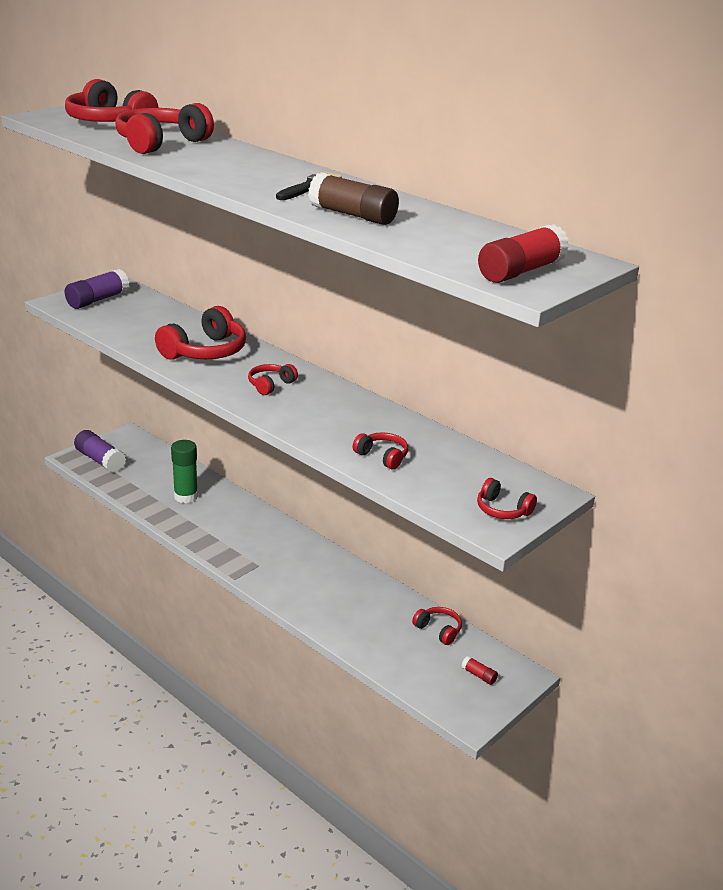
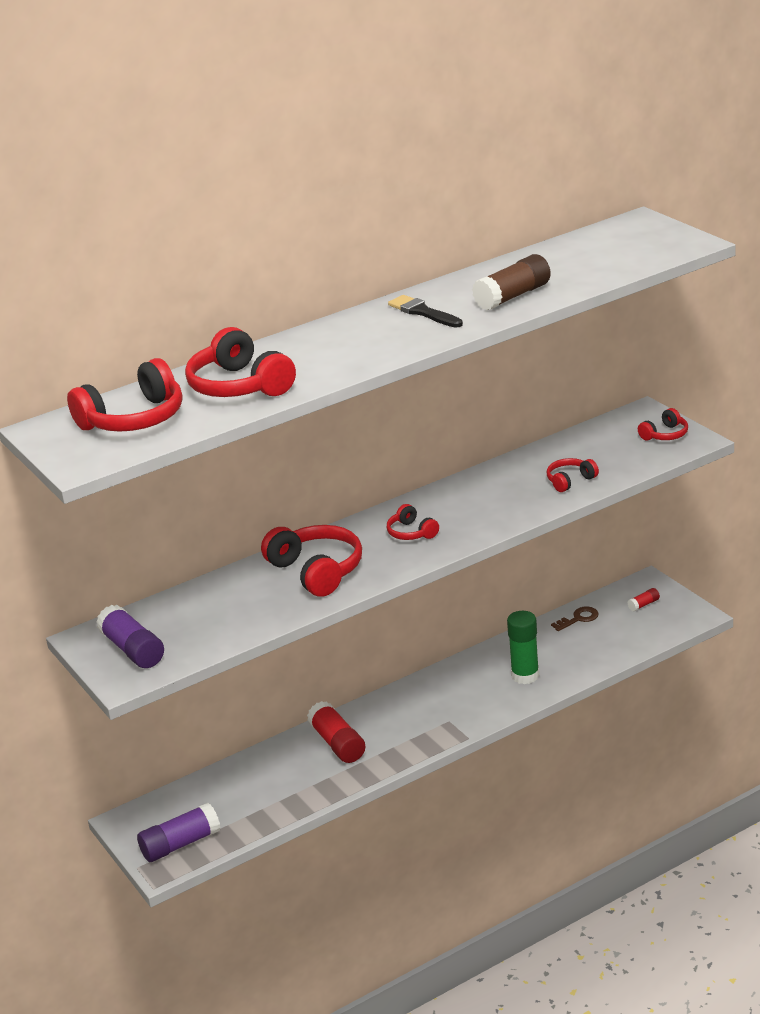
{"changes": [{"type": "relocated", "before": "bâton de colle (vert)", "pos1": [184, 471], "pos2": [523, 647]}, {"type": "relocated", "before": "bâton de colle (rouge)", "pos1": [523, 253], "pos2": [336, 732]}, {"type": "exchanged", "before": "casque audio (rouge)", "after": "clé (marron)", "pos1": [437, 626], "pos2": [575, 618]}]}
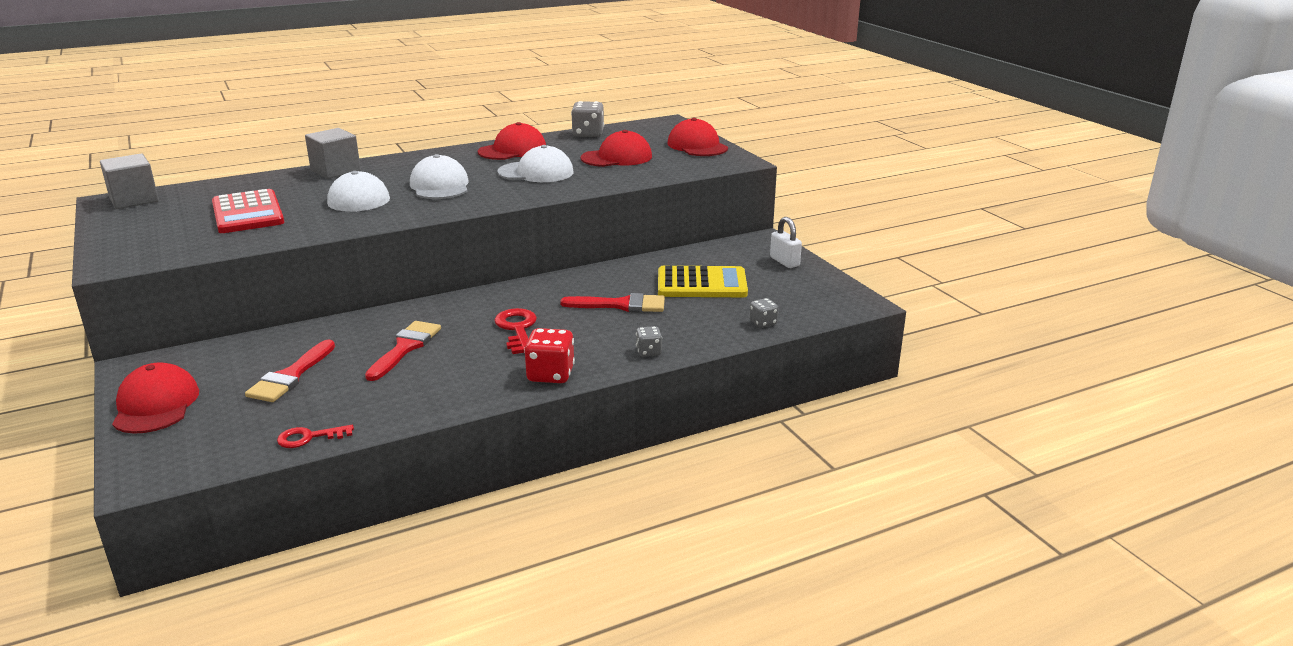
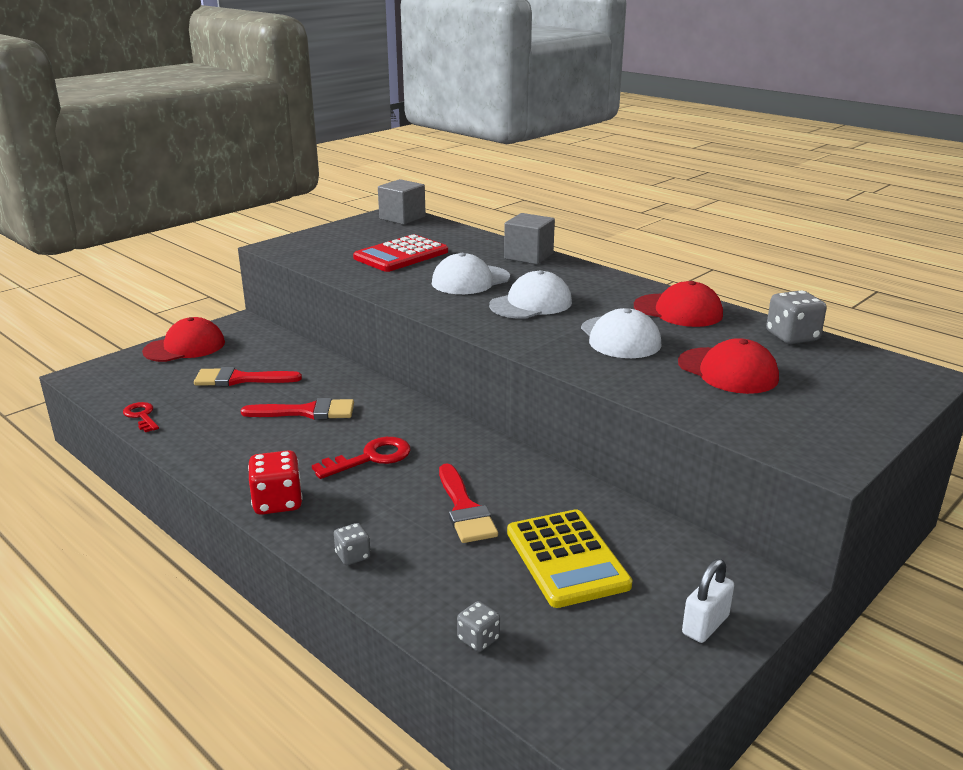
{"changes": [{"type": "missing", "before": "casquette (rouge)", "pos1": [697, 137]}]}
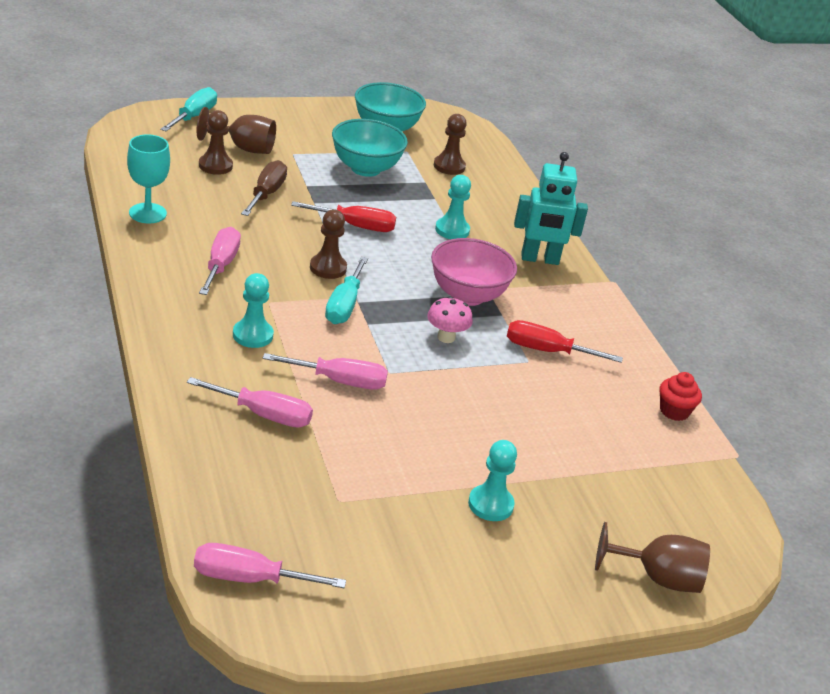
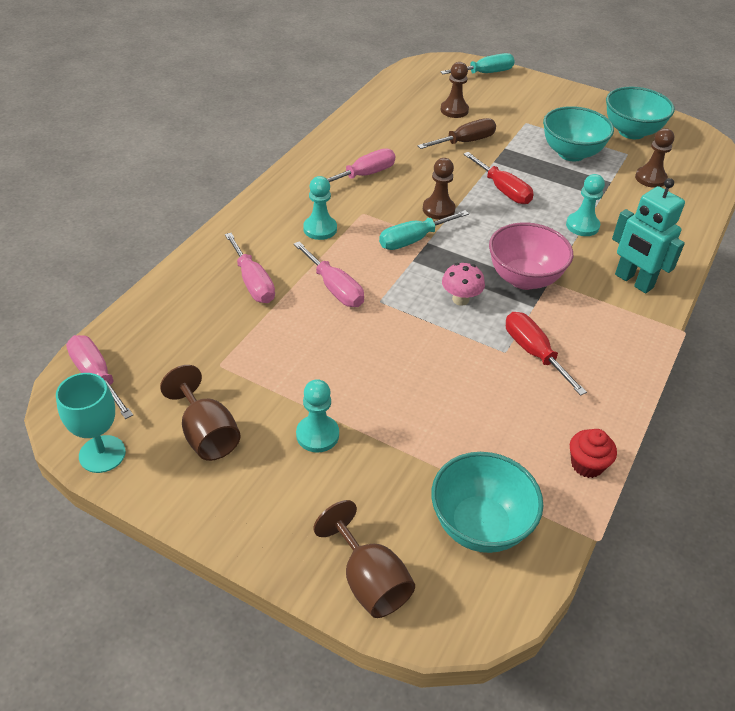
{"changes": [{"type": "appeared", "after": "bol (turquoise)", "pos2": [487, 502]}, {"type": "relocated", "before": "verre à pied (turquoise)", "pos1": [148, 179], "pos2": [91, 423]}, {"type": "relocated", "before": "verre à pied (marron)", "pos1": [236, 130], "pos2": [200, 413]}]}
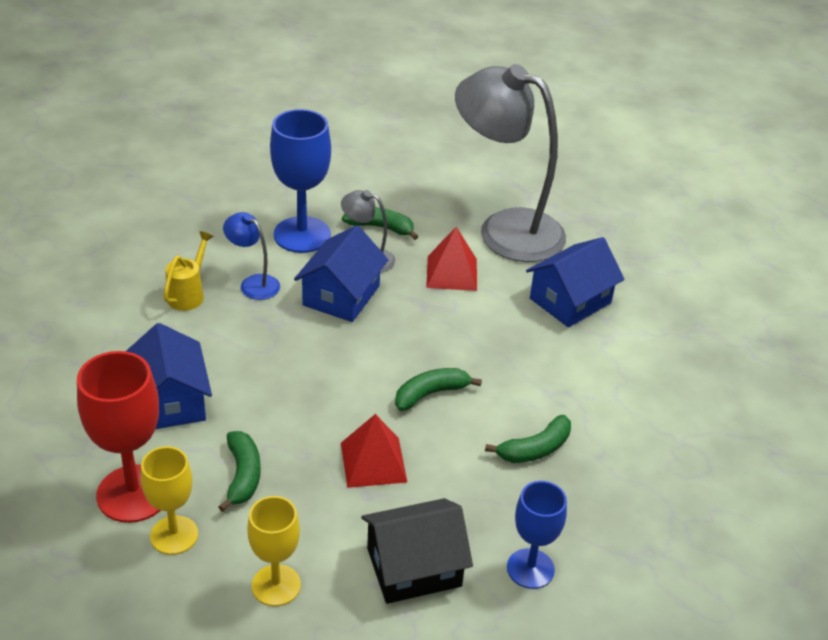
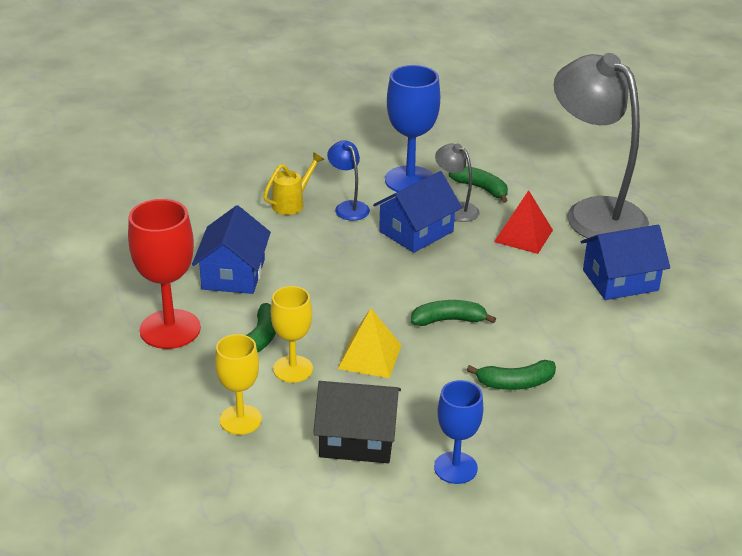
{"changes": [{"type": "relocated", "before": "verre à pied (jaune)", "pos1": [169, 500], "pos2": [292, 334]}, {"type": "colour", "before": "pyramide (rouge)", "after": "pyramide (jaune)", "pos1": [374, 451], "pos2": [369, 343]}]}
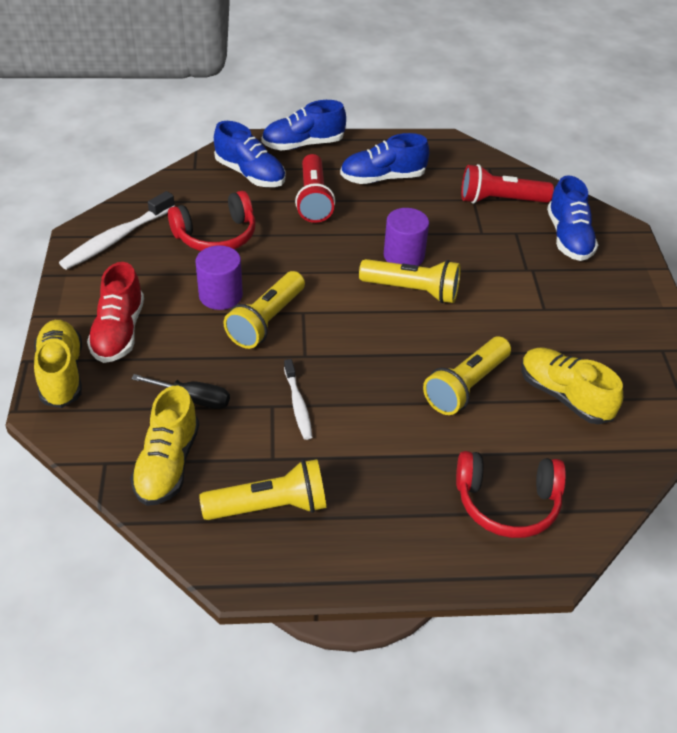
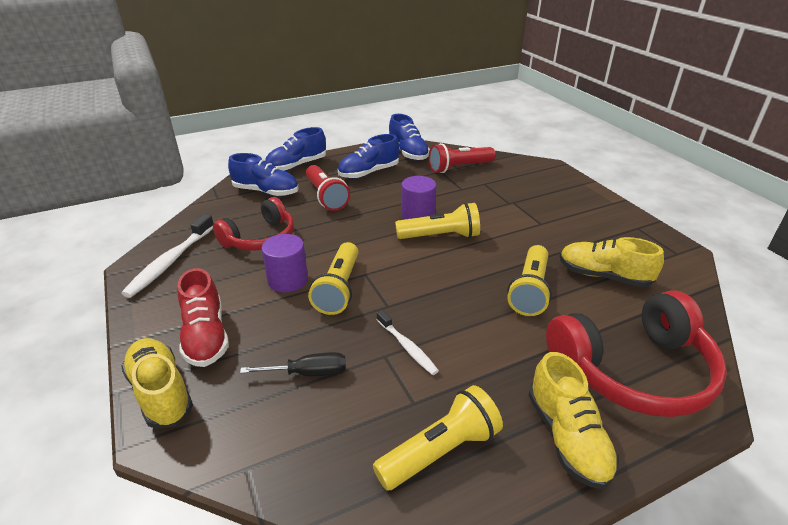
{"changes": [{"type": "relocated", "before": "chaussure (jaune)", "pos1": [164, 446], "pos2": [574, 420]}, {"type": "relocated", "before": "chaussure (bleu)", "pos1": [572, 218], "pos2": [409, 137]}, {"type": "size", "before": "casque audio (rouge)", "pos1": [511, 494], "pos2": [636, 353], "scale": 1.53}]}
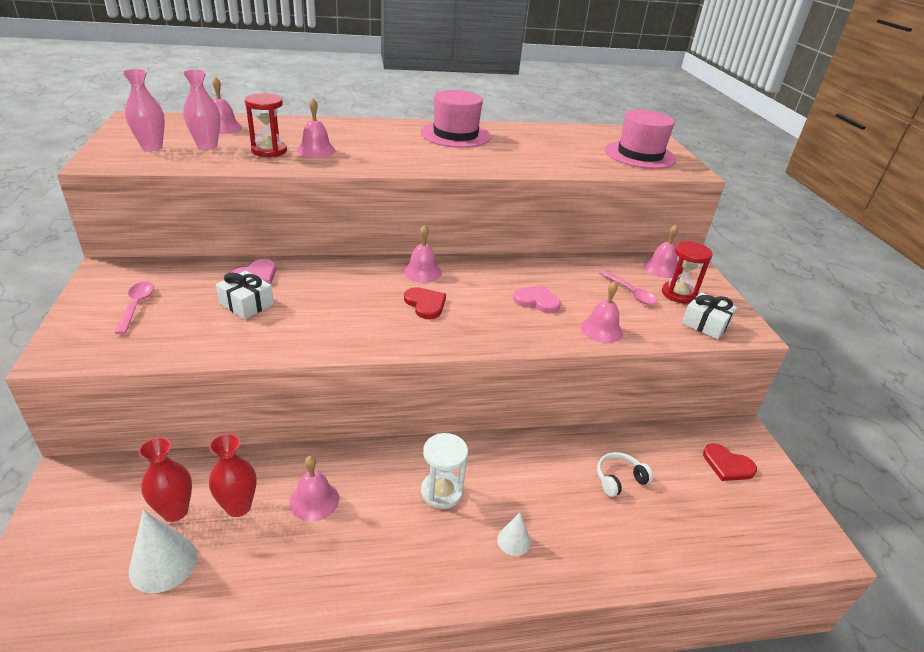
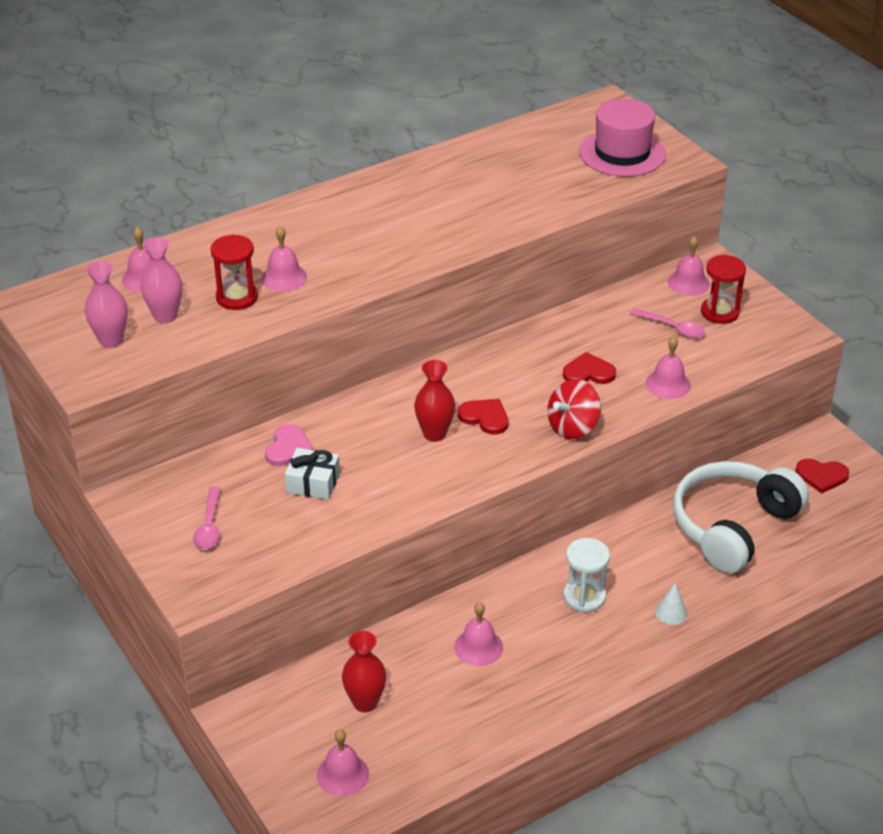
{"changes": [{"type": "missing", "before": "cône (blanc)", "pos1": [163, 551]}, {"type": "missing", "before": "chapeau (rose)", "pos1": [456, 119]}, {"type": "missing", "before": "cadeau (blanc)", "pos1": [709, 315]}, {"type": "appeared", "after": "toupie (rouge)", "pos2": [574, 409]}, {"type": "relocated", "before": "vase (rouge)", "pos1": [233, 475], "pos2": [434, 401]}, {"type": "relocated", "before": "cloche (rose)", "pos1": [422, 254], "pos2": [343, 763]}, {"type": "colour", "before": "cœur (rose)", "after": "cœur (rouge)", "pos1": [537, 299], "pos2": [589, 368]}, {"type": "spun", "before": "cuillère (rose)", "pos1": [134, 308], "pos2": [207, 517], "turn": -150}, {"type": "size", "before": "casque audio (blanc)", "pos1": [625, 474], "pos2": [741, 517], "scale": 2.48}]}
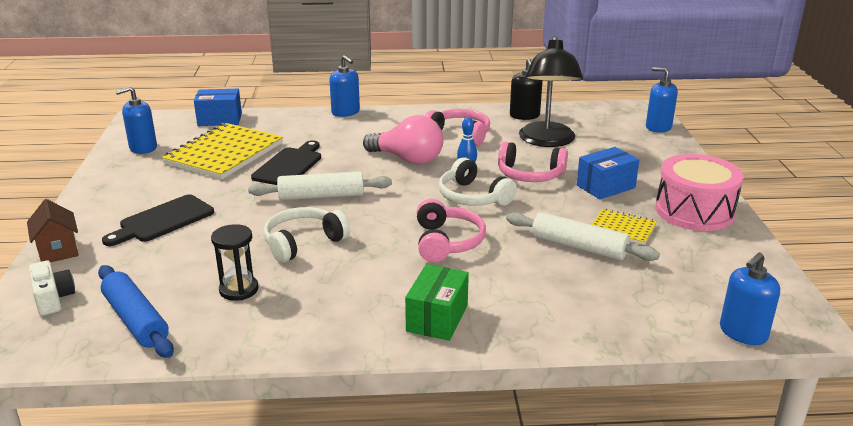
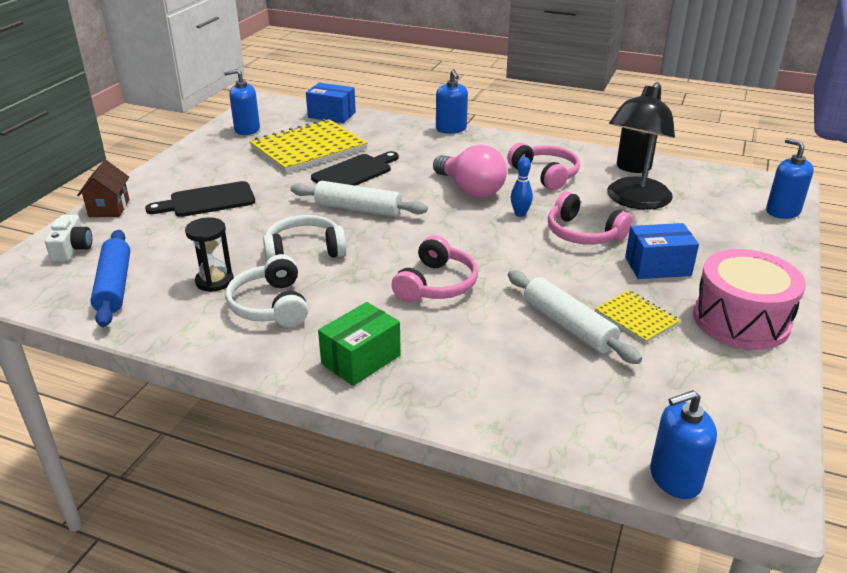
{"changes": [{"type": "relocated", "before": "casque audio (blanc)", "pos1": [478, 181], "pos2": [266, 290]}]}
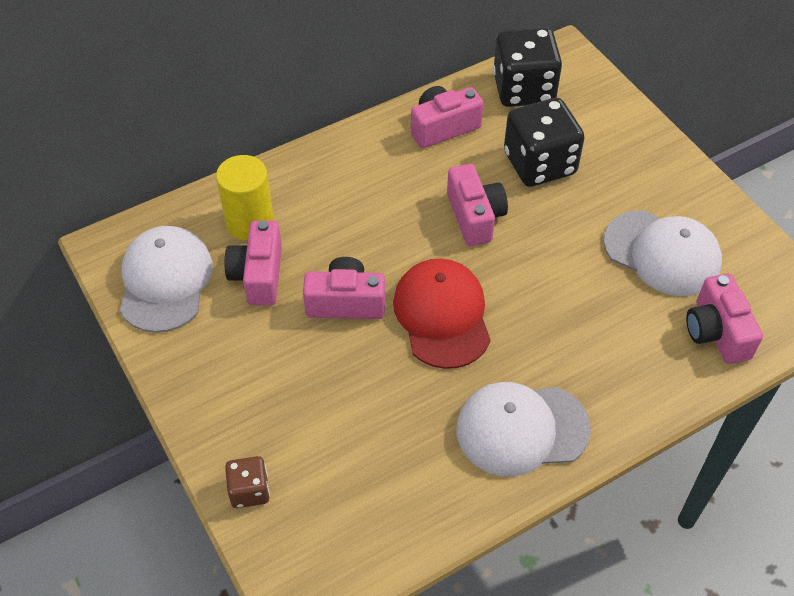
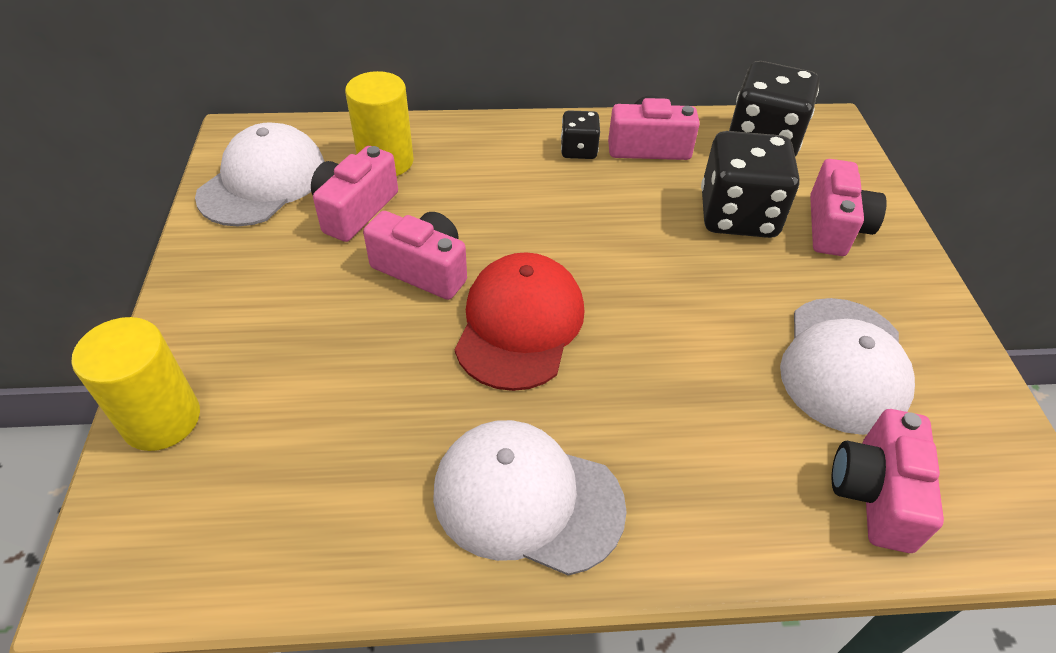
{"changes": [{"type": "appeared", "after": "dé (noir)", "pos2": [580, 134]}, {"type": "relocated", "before": "appareil photo (rose)", "pos1": [477, 205], "pos2": [848, 207]}, {"type": "exchanged", "before": "dé (marron)", "after": "cylindre (jaune)", "pos1": [247, 482], "pos2": [136, 384]}, {"type": "spun", "before": "casquette (blanc)", "pos1": [662, 253], "pos2": [847, 366], "turn": 45}]}
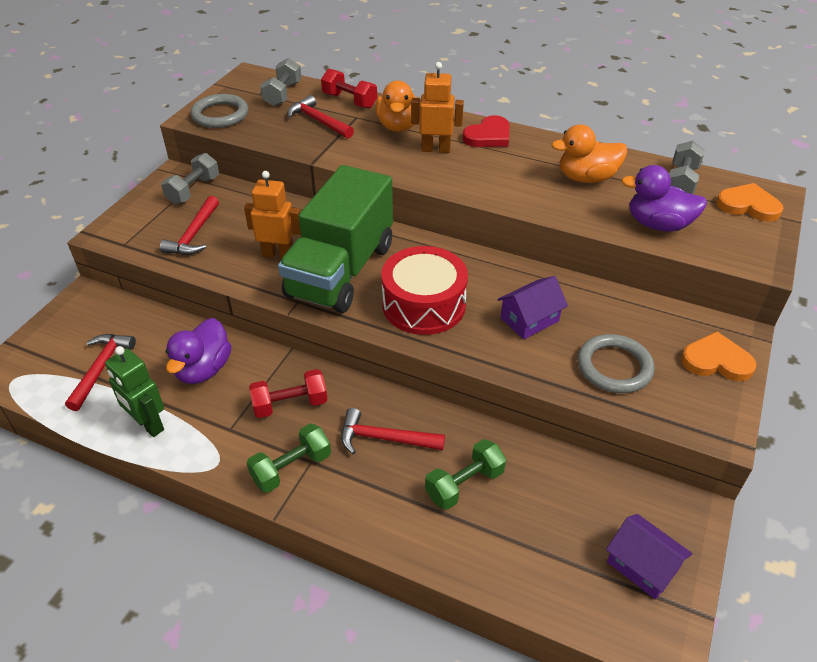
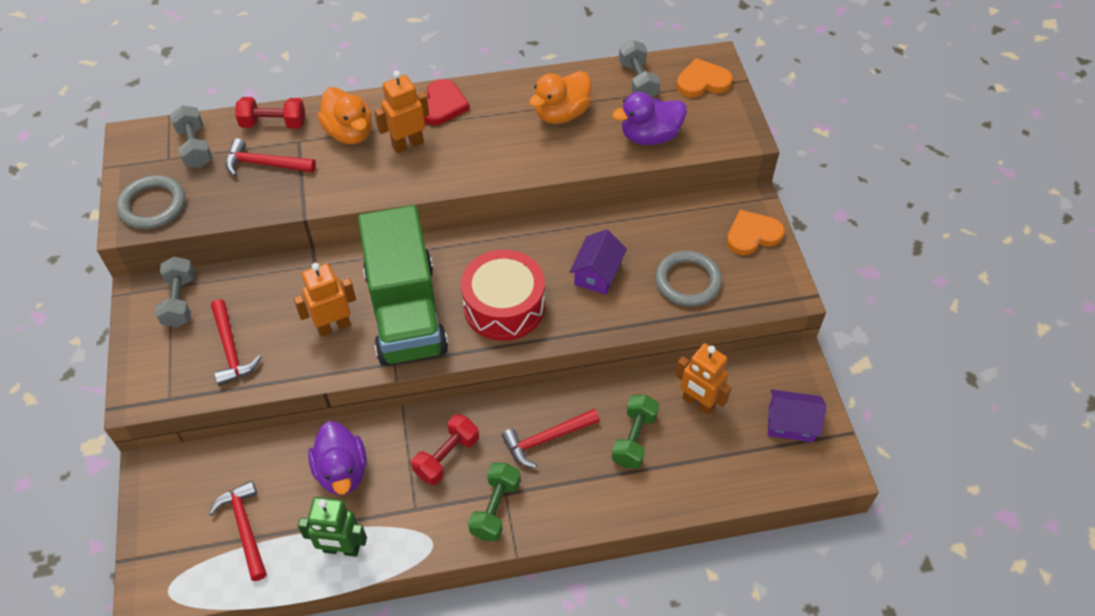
{"changes": [{"type": "appeared", "after": "robot (orange)", "pos2": [703, 379]}]}
